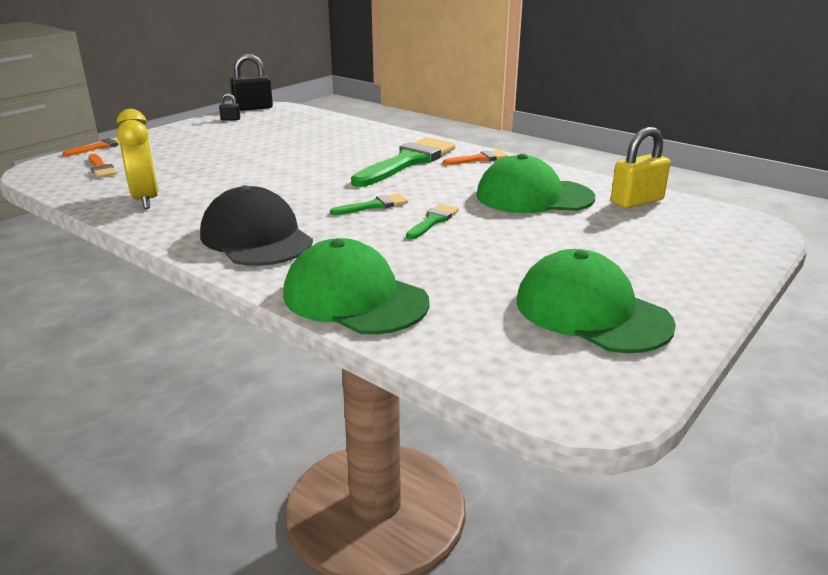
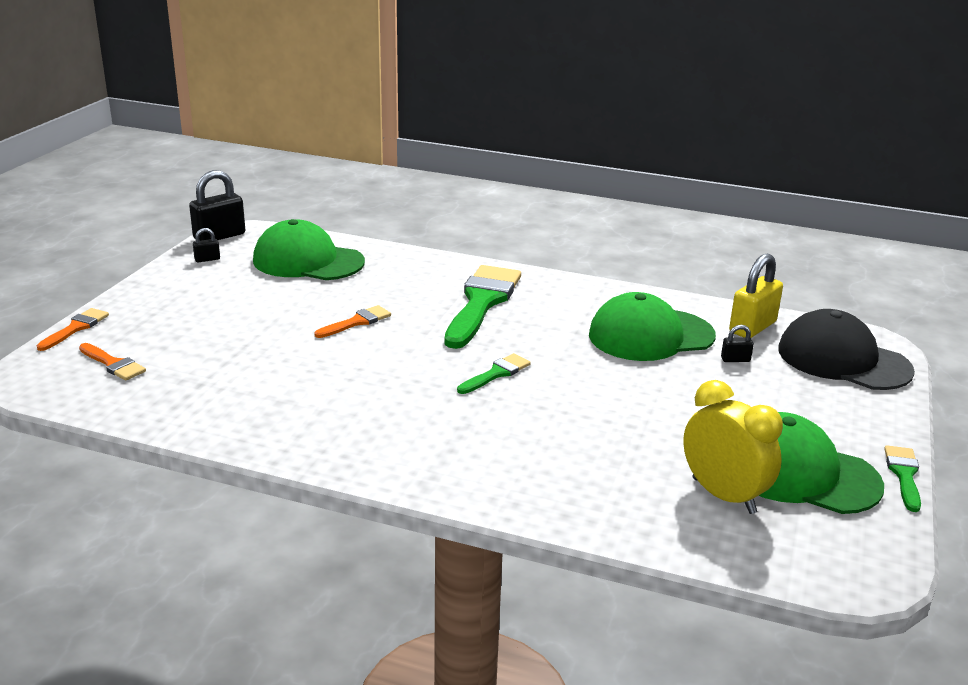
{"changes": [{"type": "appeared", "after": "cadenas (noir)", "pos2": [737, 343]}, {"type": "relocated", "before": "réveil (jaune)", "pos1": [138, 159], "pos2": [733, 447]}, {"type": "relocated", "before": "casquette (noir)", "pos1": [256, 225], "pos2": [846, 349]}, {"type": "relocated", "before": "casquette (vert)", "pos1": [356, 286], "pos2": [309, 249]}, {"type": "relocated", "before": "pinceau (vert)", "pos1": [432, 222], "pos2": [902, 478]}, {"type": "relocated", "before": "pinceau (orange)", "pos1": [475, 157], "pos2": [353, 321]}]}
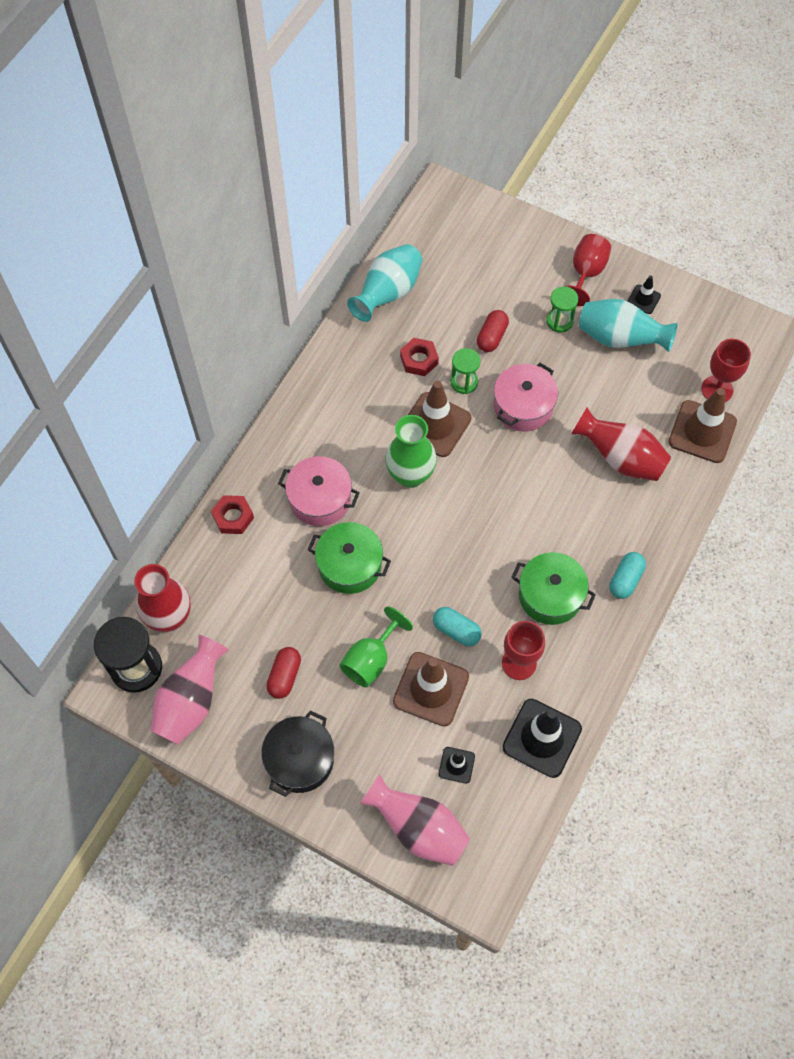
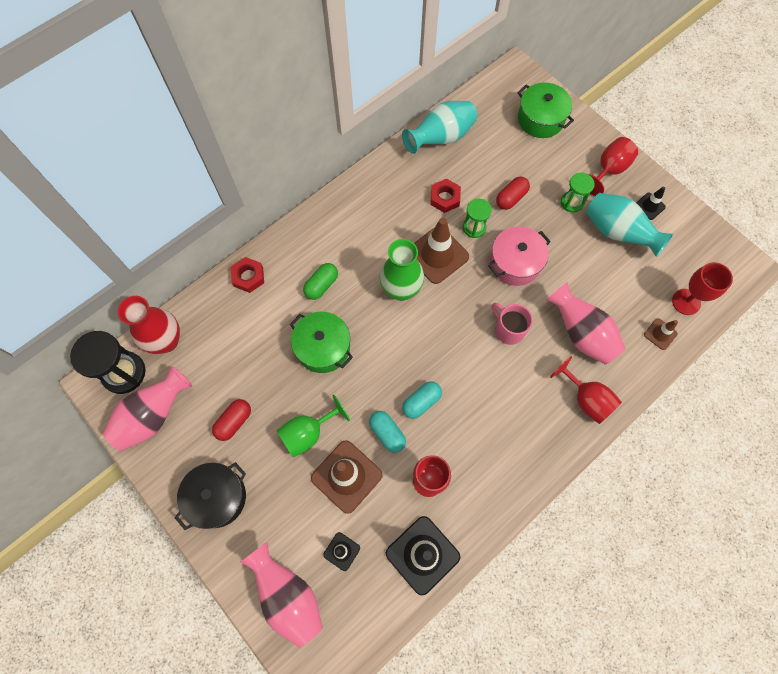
{"changes": [{"type": "appeared", "after": "tasse (rose)", "pos2": [512, 324]}, {"type": "appeared", "after": "verre à pied (rouge)", "pos2": [586, 390]}, {"type": "relocated", "before": "marmite (vert)", "pos1": [553, 588], "pos2": [545, 110]}, {"type": "relocated", "before": "gélule (turquoise)", "pos1": [627, 575], "pos2": [422, 400]}, {"type": "exchanged", "before": "marmite (rose)", "after": "gélule (vert)", "pos1": [319, 491], "pos2": [320, 281]}, {"type": "colour", "before": "vase (rouge)", "after": "vase (rose)", "pos1": [621, 444], "pos2": [586, 323]}, {"type": "size", "before": "cône de chantier (marron)", "pos1": [703, 425], "pos2": [661, 334], "scale": 0.5}]}
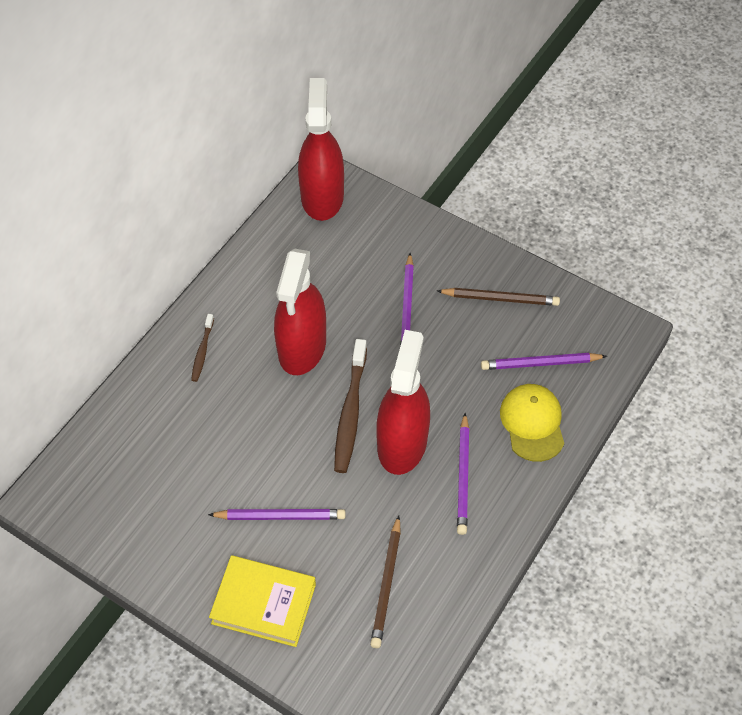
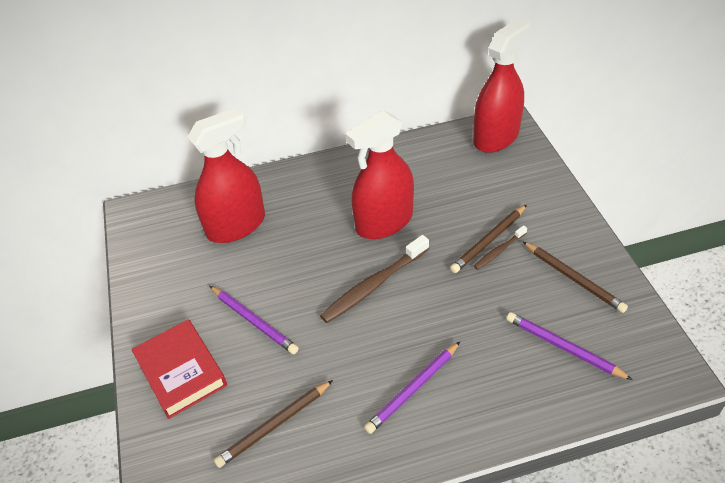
{"changes": [{"type": "missing", "before": "casquette (jaune)", "pos1": [532, 423]}, {"type": "relocated", "before": "brosse à dents (marron)", "pos1": [202, 348], "pos2": [500, 247]}, {"type": "relocated", "before": "vaporisateur (rouge)", "pos1": [403, 402], "pos2": [226, 175]}, {"type": "colour", "before": "livre (jaune)", "after": "livre (rouge)", "pos1": [262, 601], "pos2": [179, 369]}, {"type": "colour", "before": "crayon (violet)", "after": "crayon (marron)", "pos1": [407, 299], "pos2": [488, 239]}]}
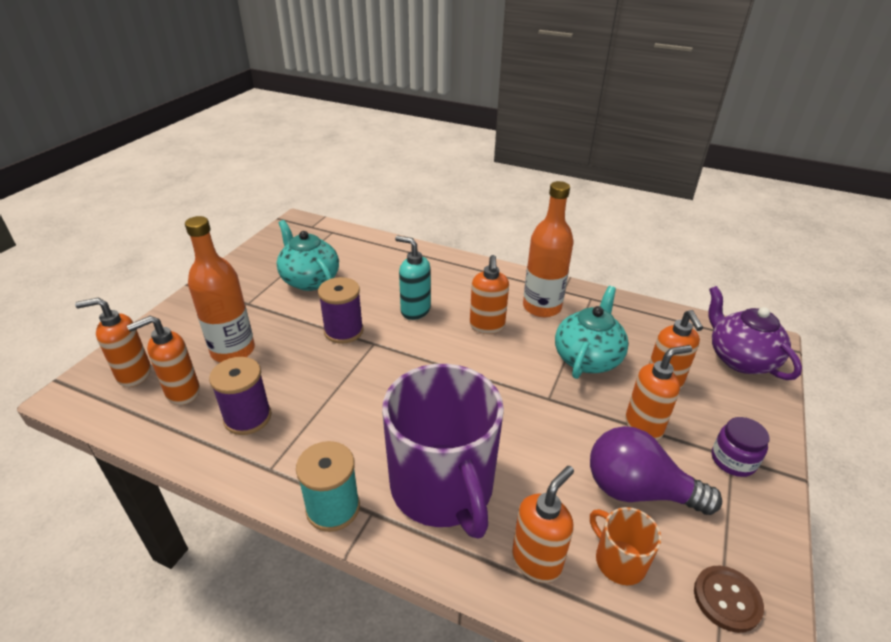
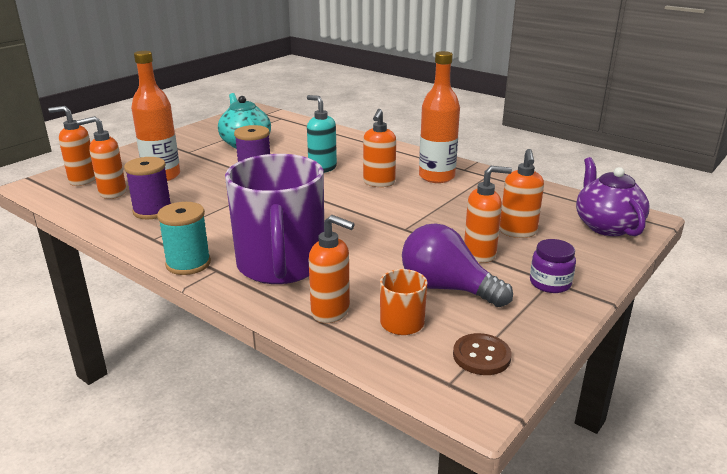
{"changes": [{"type": "missing", "before": "théière (turquoise)", "pos1": [592, 332]}, {"type": "spun", "before": "distributeur de savon (orange)", "pos1": [543, 524], "pos2": [332, 269], "turn": 60}]}
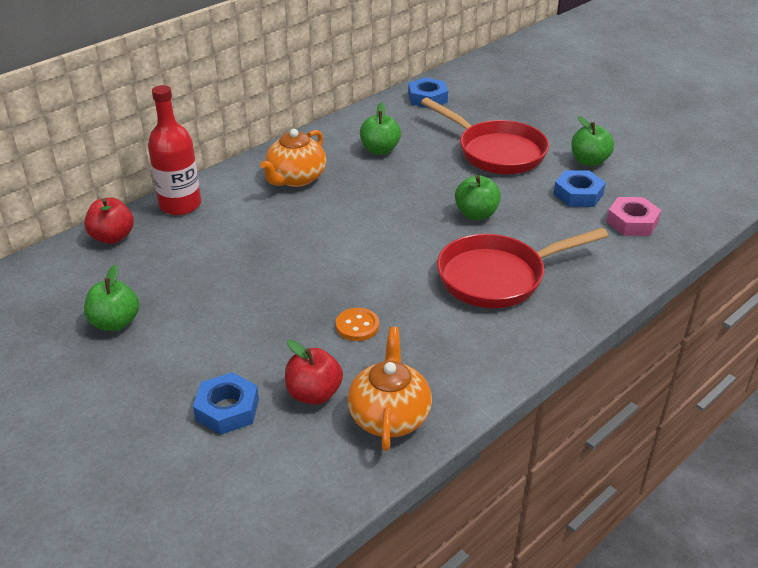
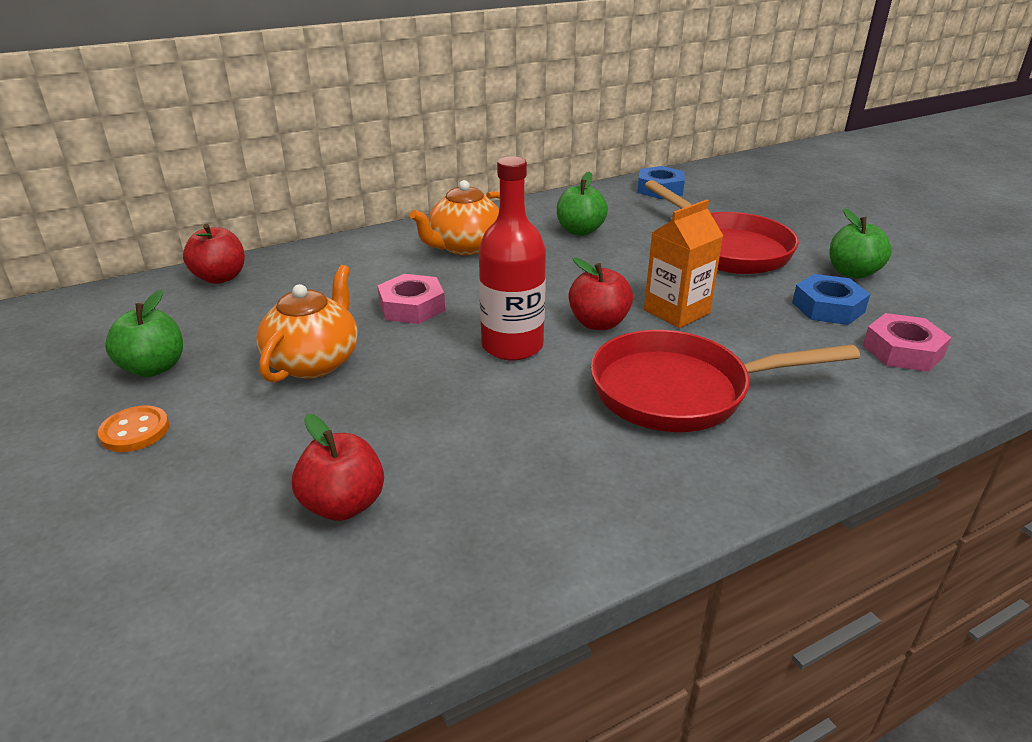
{"changes": [{"type": "missing", "before": "écrou (bleu)", "pos1": [226, 403]}, {"type": "appeared", "after": "écrou (rose)", "pos2": [411, 299]}, {"type": "appeared", "after": "pomme (rouge)", "pos2": [601, 294]}, {"type": "relocated", "before": "bouteille (rouge)", "pos1": [174, 150], "pos2": [512, 258]}, {"type": "relocated", "before": "bouton (orange)", "pos1": [357, 324], "pos2": [133, 429]}, {"type": "relocated", "before": "théière (orange)", "pos1": [390, 389], "pos2": [307, 324]}, {"type": "exchanged", "before": "pomme (vert)", "after": "brique de lait (orange)", "pos1": [478, 197], "pos2": [683, 264]}]}
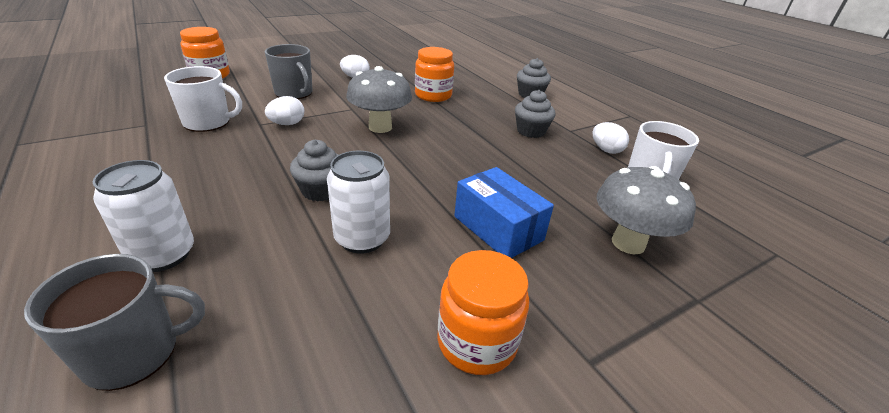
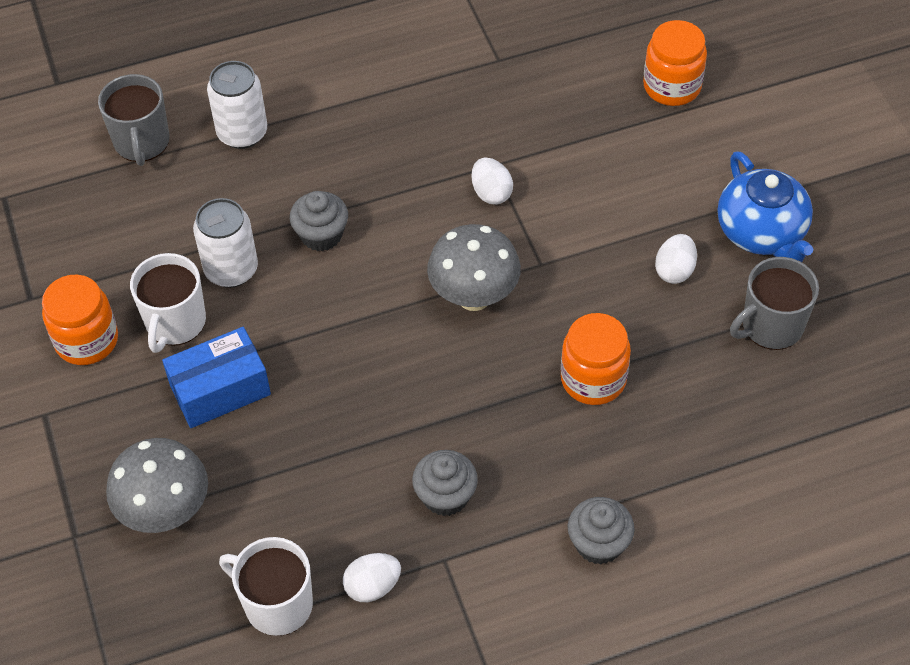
{"changes": [{"type": "appeared", "after": "théière (bleu)", "pos2": [765, 206]}, {"type": "relocated", "before": "tasse (blanc)", "pos1": [203, 99], "pos2": [168, 303]}, {"type": "relocated", "before": "tasse (gris)", "pos1": [289, 71], "pos2": [774, 303]}]}
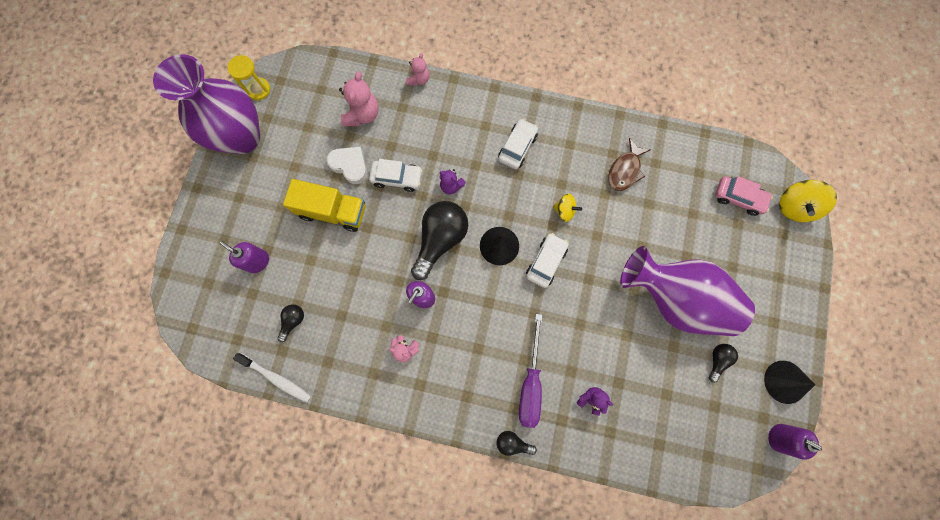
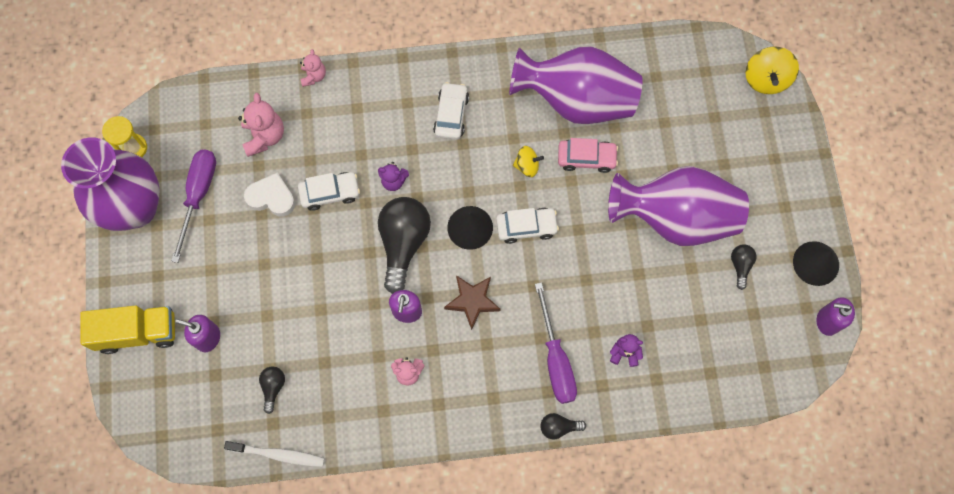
{"changes": [{"type": "appeared", "after": "tournevis (violet)", "pos2": [193, 206]}, {"type": "appeared", "after": "étoile (marron)", "pos2": [472, 303]}, {"type": "relocated", "before": "camion (jaune)", "pos1": [324, 205], "pos2": [127, 330]}, {"type": "relocated", "before": "voiture (rose)", "pos1": [744, 196], "pos2": [588, 155]}, {"type": "exchanged", "before": "poisson (marron)", "after": "vase (violet)", "pos1": [629, 164], "pos2": [575, 85]}, {"type": "spun", "before": "voiture (blanc)", "pos1": [547, 260], "pos2": [527, 226], "turn": 75}]}
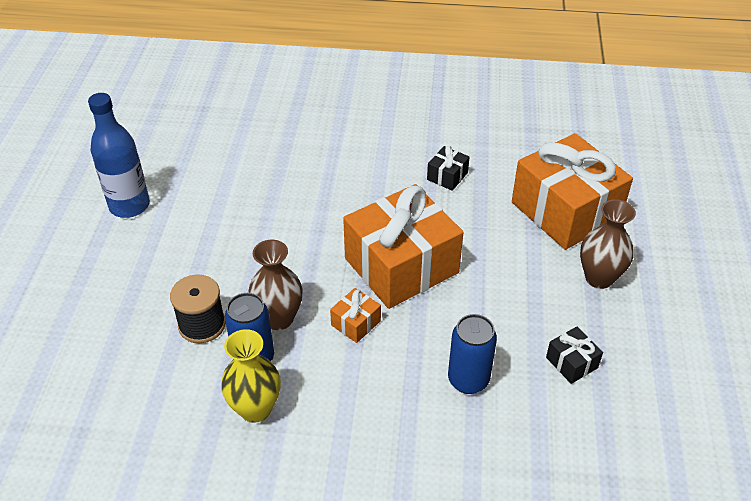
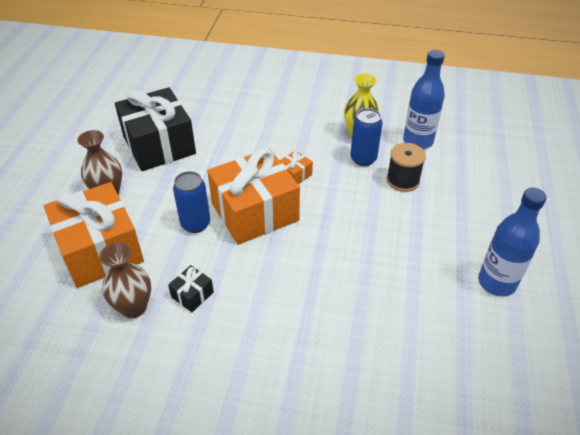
{"changes": [{"type": "appeared", "after": "bouteille (bleu)", "pos2": [424, 99]}, {"type": "relocated", "before": "vase (marron)", "pos1": [275, 285], "pos2": [125, 280]}, {"type": "relocated", "before": "canette (bleu)", "pos1": [472, 354], "pos2": [191, 202]}, {"type": "size", "before": "cadeau (noir)", "pos1": [574, 355], "pos2": [155, 129], "scale": 2.45}]}
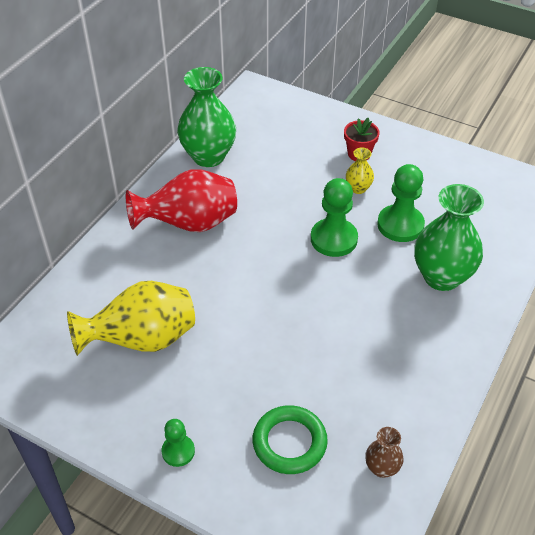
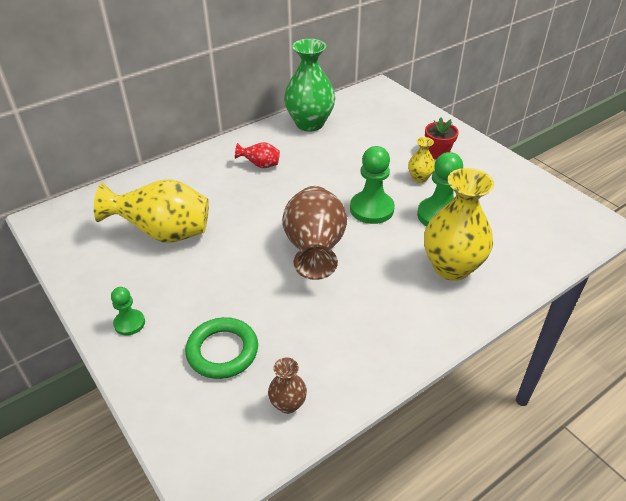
{"changes": [{"type": "appeared", "after": "vase (marron)", "pos2": [314, 233]}, {"type": "colour", "before": "vase (vert)", "after": "vase (jaune)", "pos1": [449, 237], "pos2": [459, 224]}, {"type": "size", "before": "vase (rouge)", "pos1": [181, 200], "pos2": [257, 155], "scale": 0.47}]}
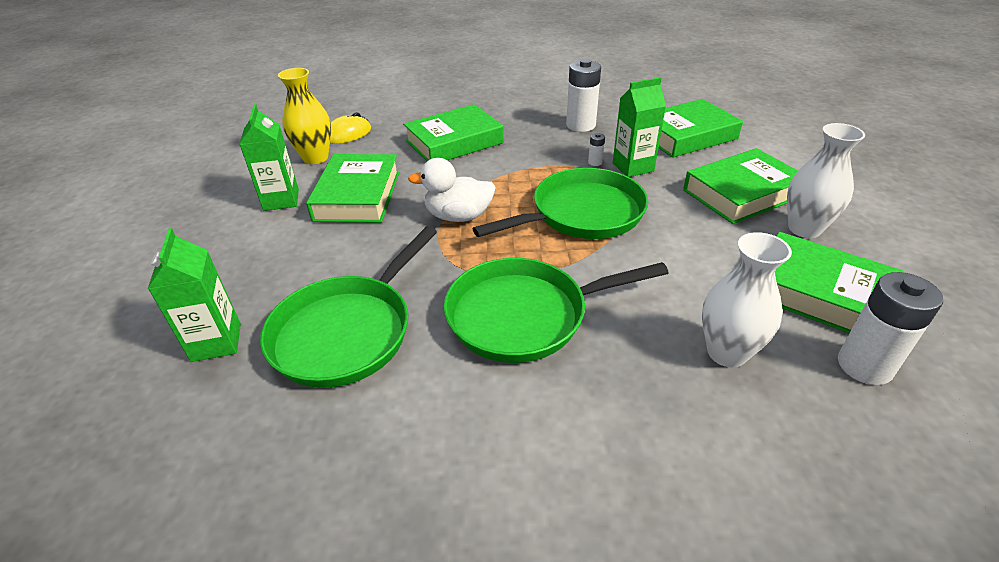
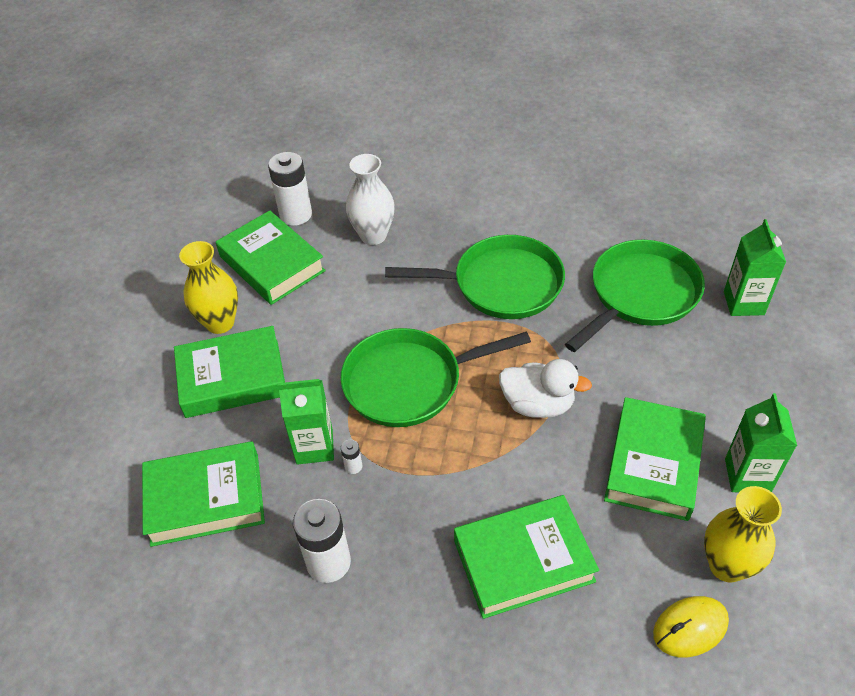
{"changes": [{"type": "colour", "before": "vase (blanc)", "after": "vase (jaune)", "pos1": [826, 180], "pos2": [208, 287]}]}
